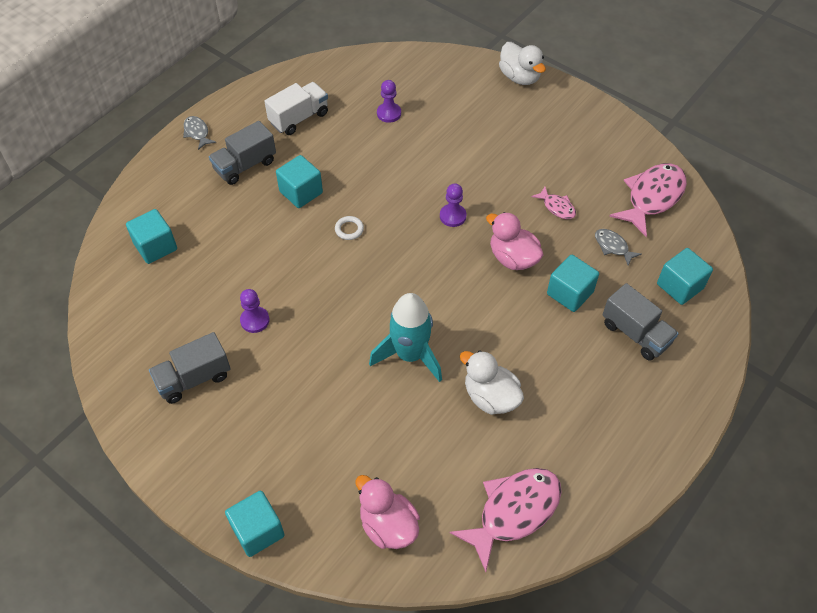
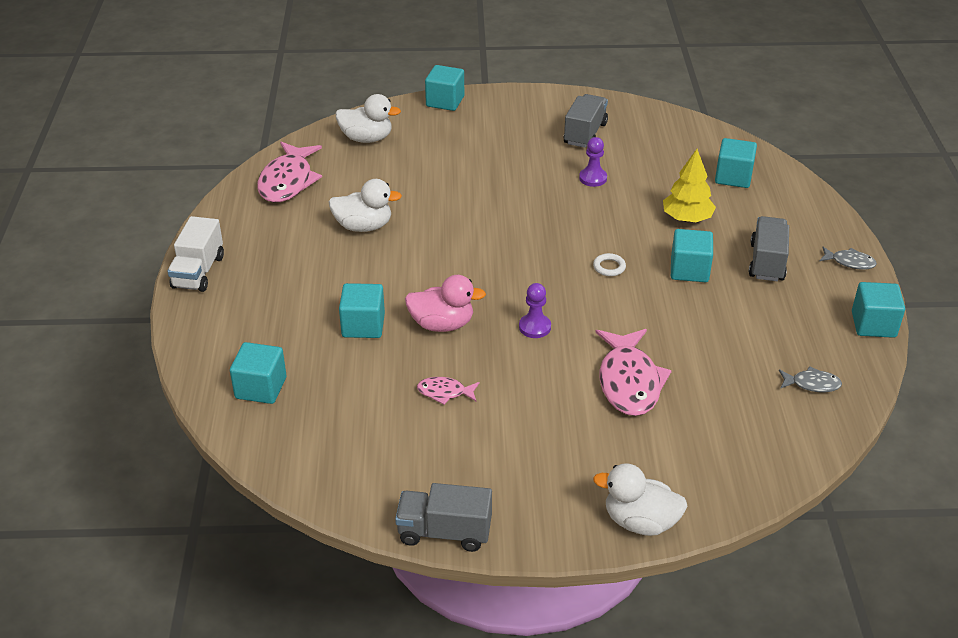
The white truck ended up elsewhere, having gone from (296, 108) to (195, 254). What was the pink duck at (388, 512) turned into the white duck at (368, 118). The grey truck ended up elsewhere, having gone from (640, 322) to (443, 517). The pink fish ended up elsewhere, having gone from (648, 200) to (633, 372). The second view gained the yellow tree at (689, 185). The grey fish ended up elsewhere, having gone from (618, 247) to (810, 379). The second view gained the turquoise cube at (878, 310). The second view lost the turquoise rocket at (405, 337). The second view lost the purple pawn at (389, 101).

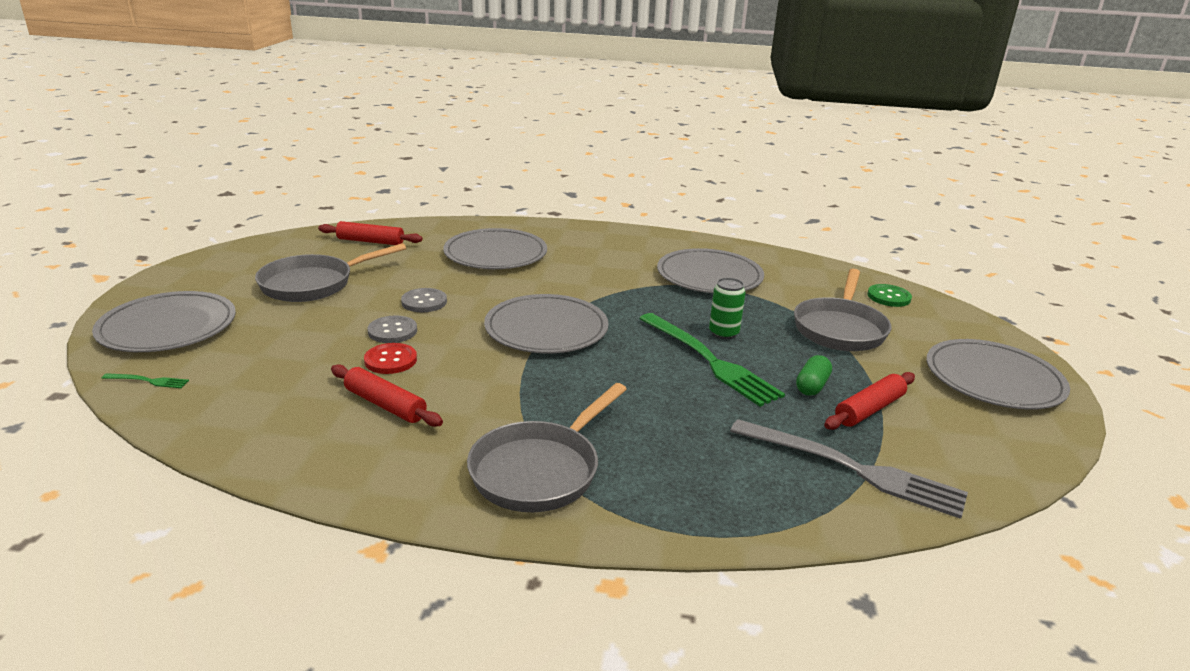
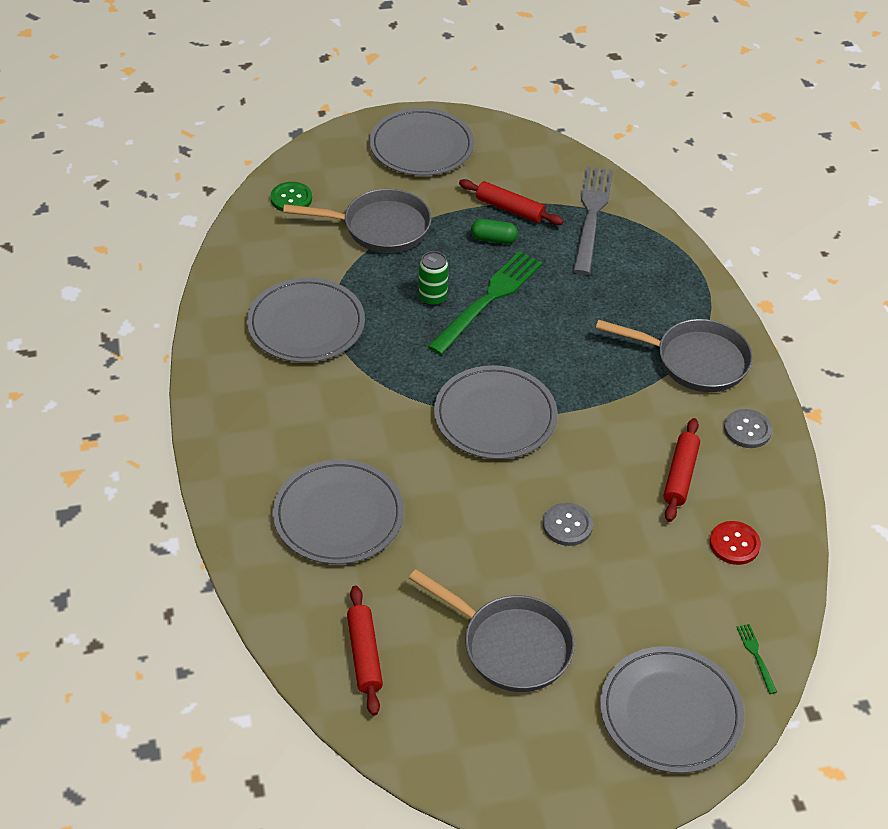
The red button ended up elsewhere, having gone from (390, 358) to (735, 543). The grey button ended up elsewhere, having gone from (424, 300) to (748, 428).

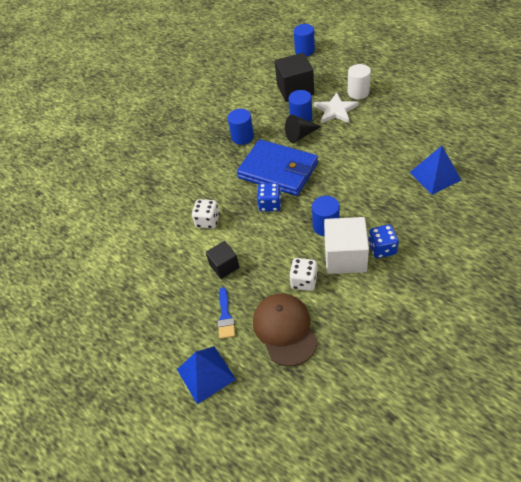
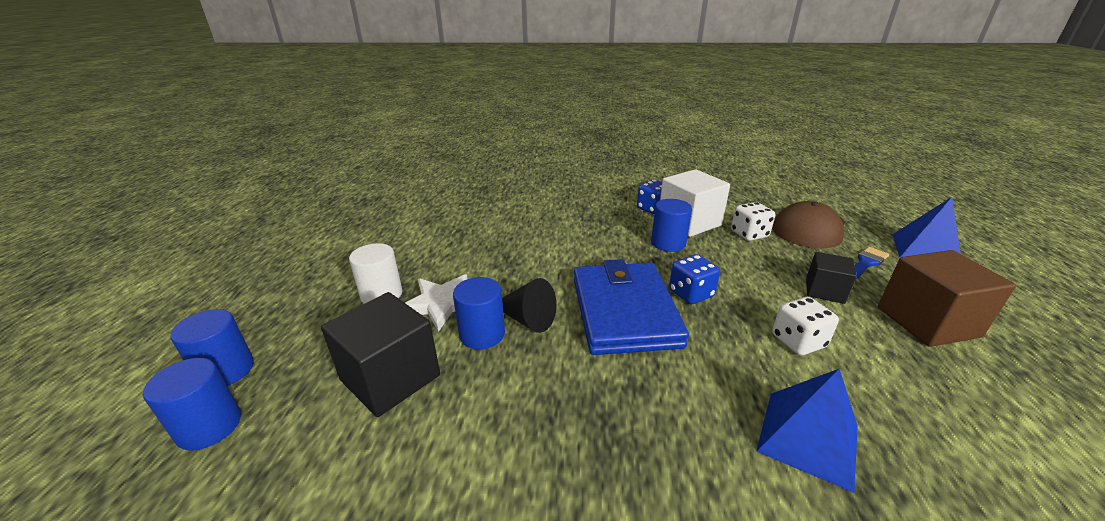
The blue cylinder ended up elsewhere, having gone from (241, 127) to (212, 347). The blue pyramid ended up elsewhere, having gone from (435, 170) to (807, 430). The second view gained the brown cube at (947, 298).

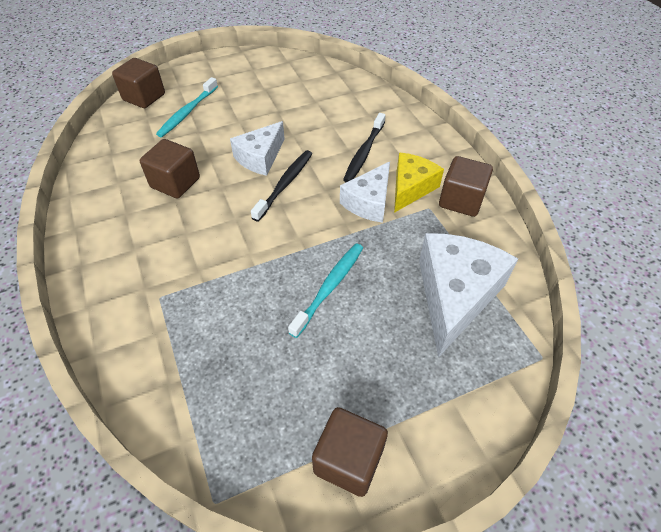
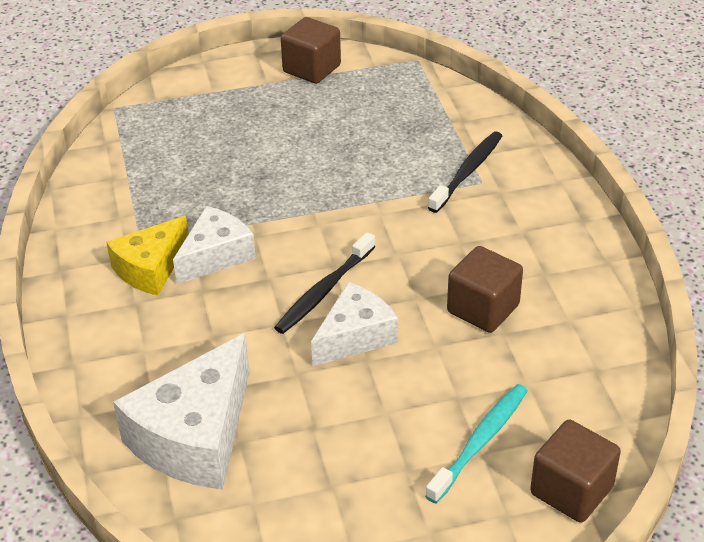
The white cheese ended up elsewhere, having gone from (468, 295) to (181, 411). The black toothbrush ended up elsewhere, having gone from (364, 147) to (465, 172). The second view lost the turquoise toothbrush at (325, 290). The second view lost the brown cube at (466, 186).

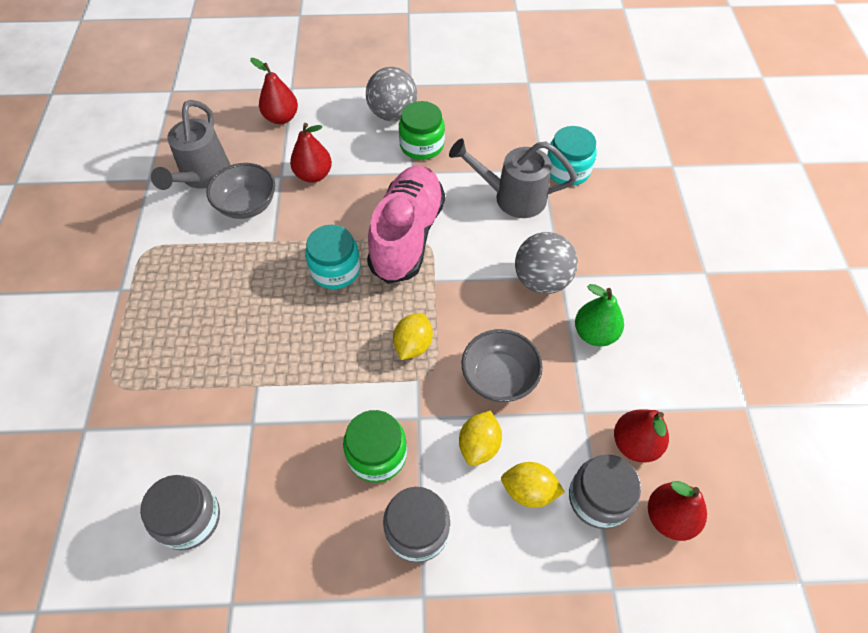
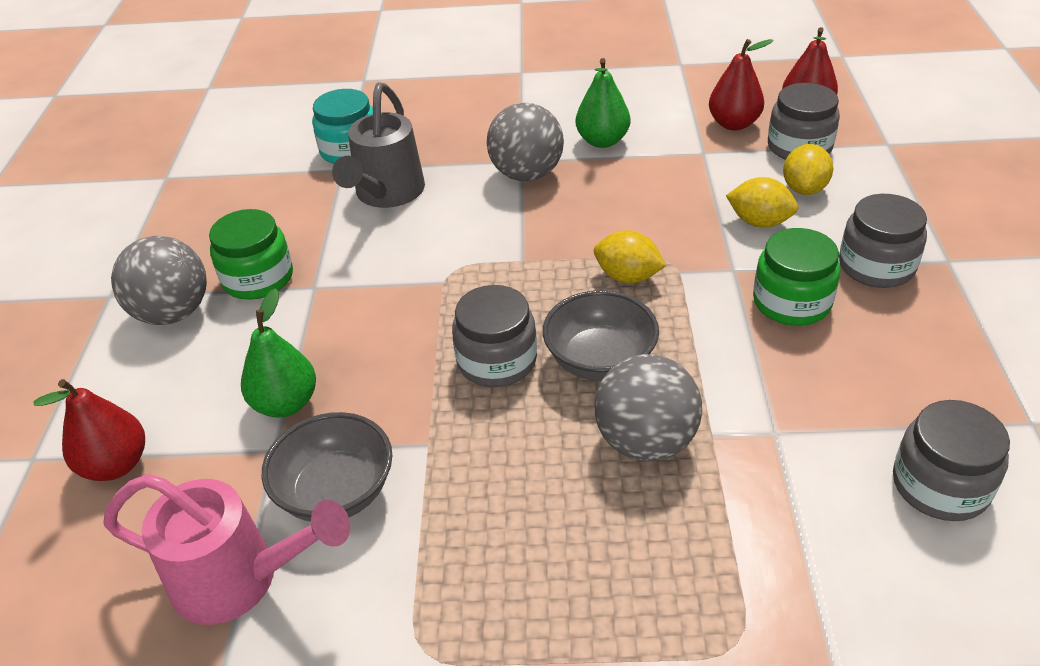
What was the grey watering can at (190, 145) turned into the pink watering can at (226, 549). What was the red pear at (311, 153) turned into the green pear at (278, 352). What was the turquoise jar at (333, 257) turned into the grey jar at (494, 336). The grey bowl ended up elsewhere, having gone from (502, 365) to (601, 335). The second view gained the grey ball at (648, 407). The second view lost the pink shoe at (406, 225).

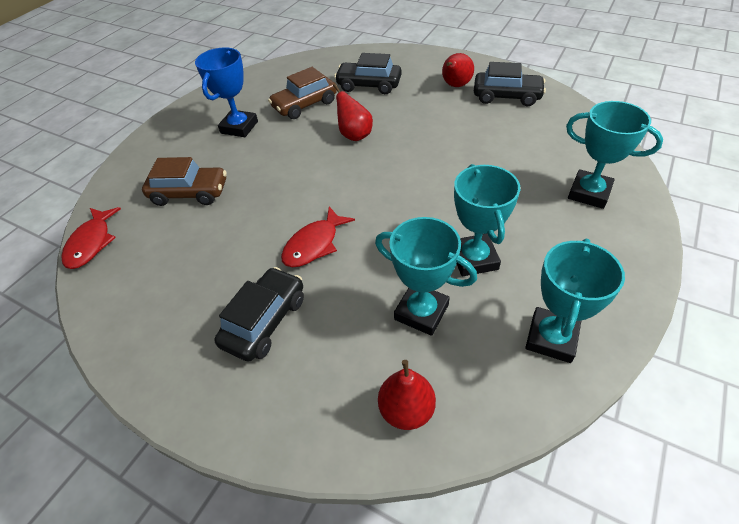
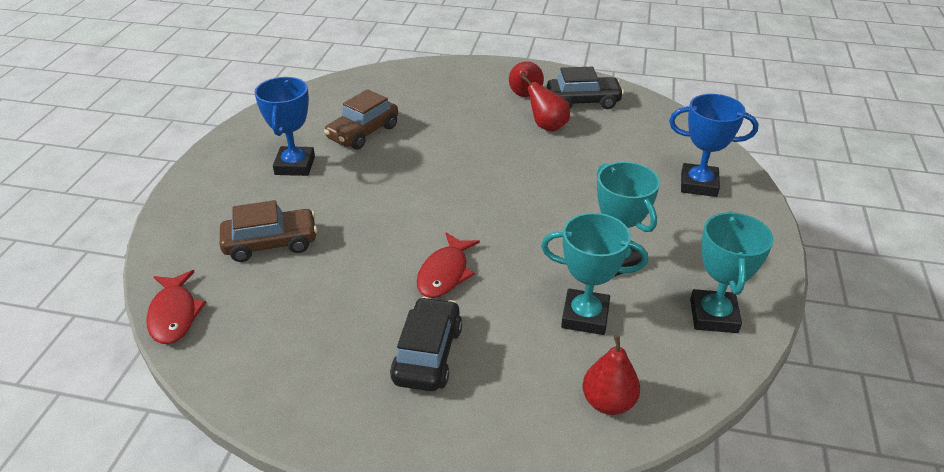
The red pear ended up elsewhere, having gone from (353, 112) to (546, 104). What was the turquoise trophy at (614, 155) turned into the blue trophy at (713, 145). The second view lost the black car at (368, 73).

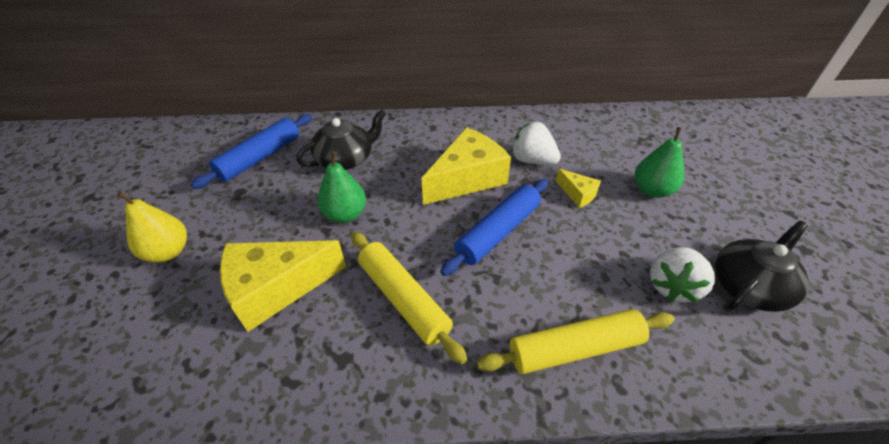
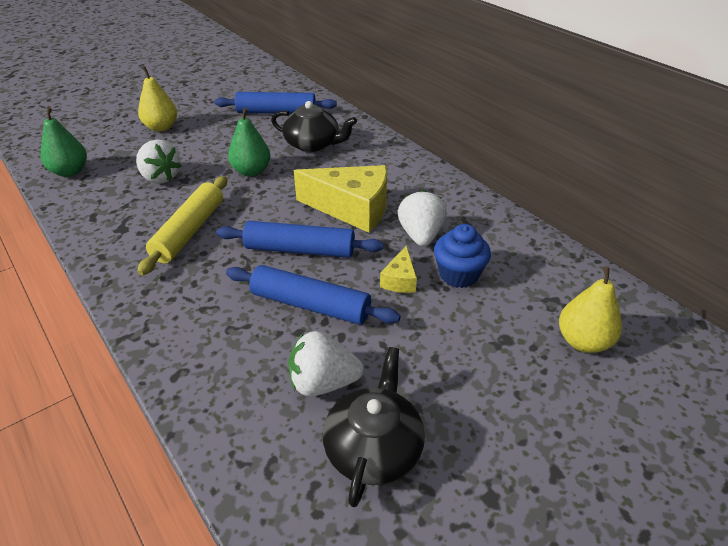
The green pear ended up elsewhere, having gone from (659, 162) to (64, 142). Where the yellow cheese stood at (283, 286), the white strawberry came to stand at (158, 161). The second view gained the blue rolling pin at (313, 295). The black teapot at (762, 266) ended up facing another way, 90 degrees counterclockwise from before. The second view gained the blue cupcake at (462, 256). The second view gained the yellow pear at (590, 309). The second view lost the yellow rolling pin at (576, 341).

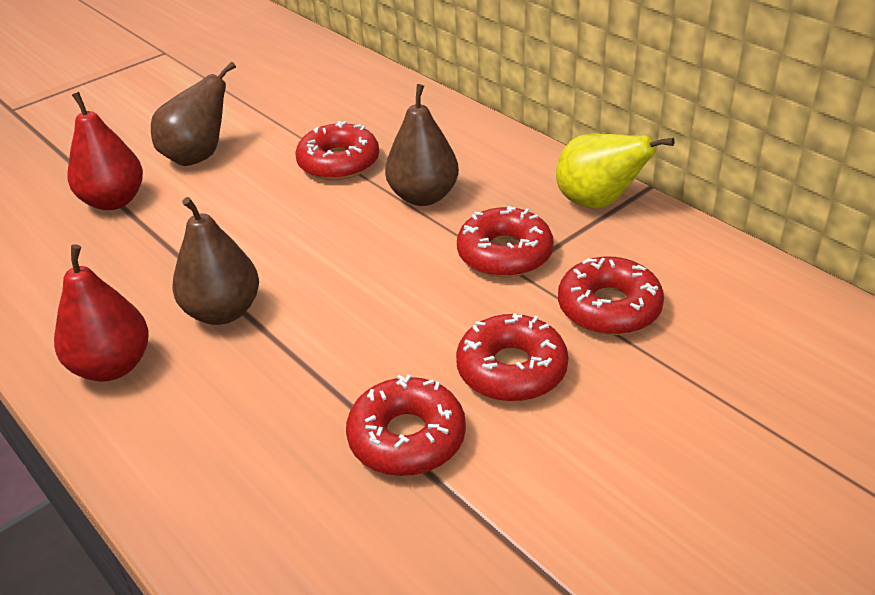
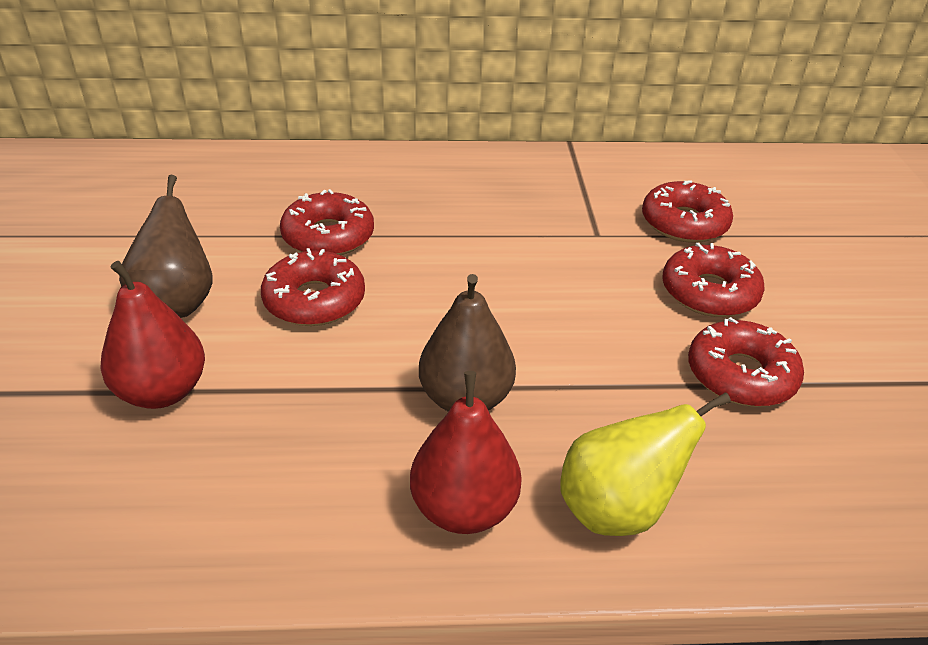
The red donut ended up elsewhere, having gone from (505, 241) to (313, 287). The yellow pear ended up elsewhere, having gone from (615, 171) to (645, 464). The second view lost the brown pear at (422, 145).

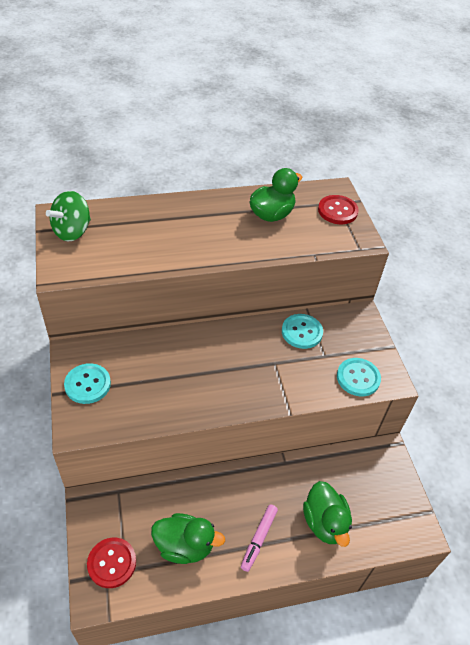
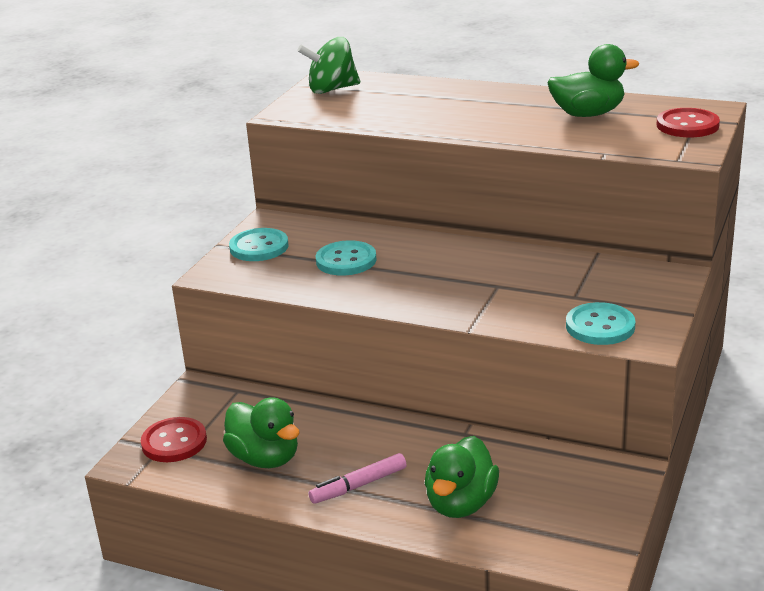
The turquoise button ended up elsewhere, having gone from (302, 331) to (346, 258).

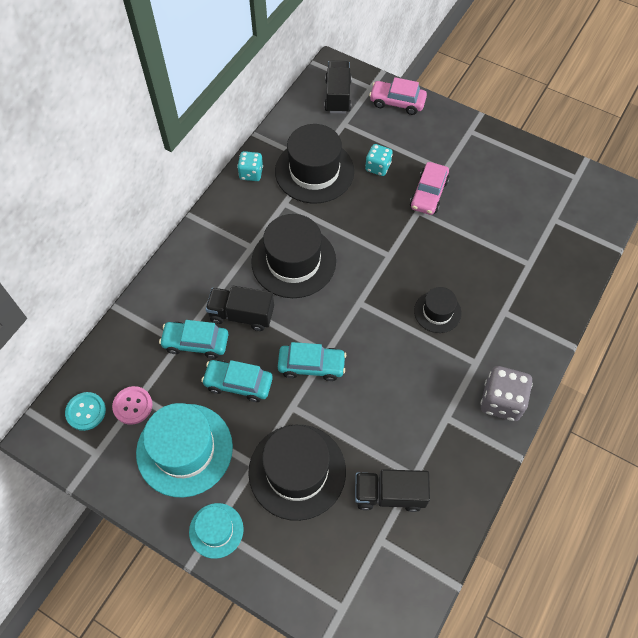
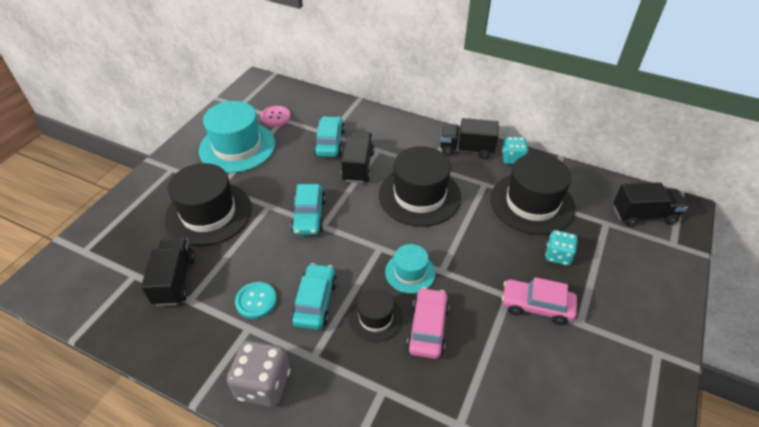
The turquoise button ended up elsewhere, having gone from (85, 411) to (256, 300). The turquoise car ended up elsewhere, having gone from (237, 381) to (314, 296). The turquoise hat ended up elsewhere, having gone from (216, 531) to (410, 269). The pink car ended up elsewhere, having gone from (398, 96) to (428, 323). The second view gained the black truck at (469, 138).

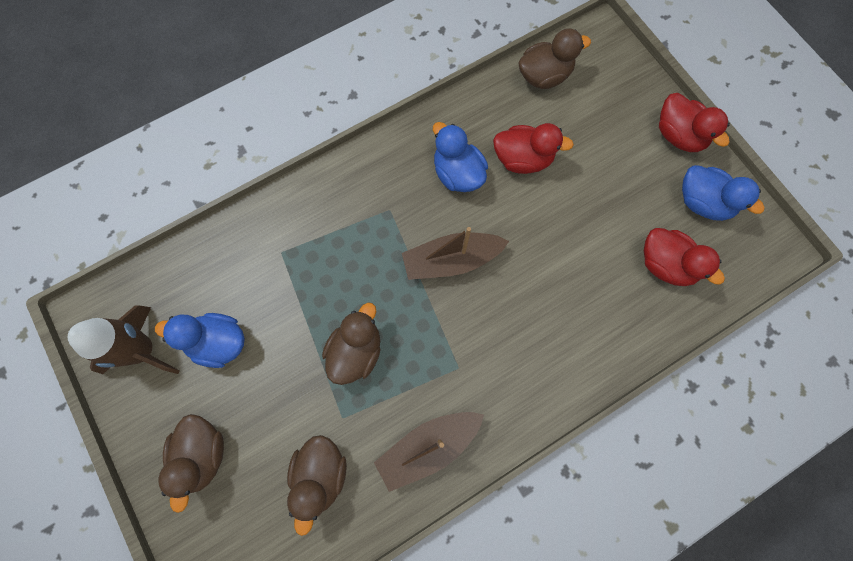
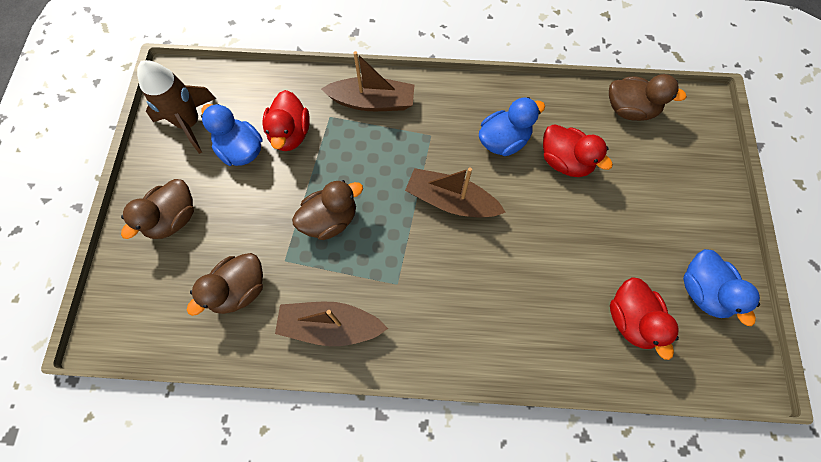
The red duck ended up elsewhere, having gone from (694, 122) to (286, 120). The second view gained the brown boat at (367, 81). The blue duck at (460, 157) ended up facing another way, 60 degrees clockwise from before.

